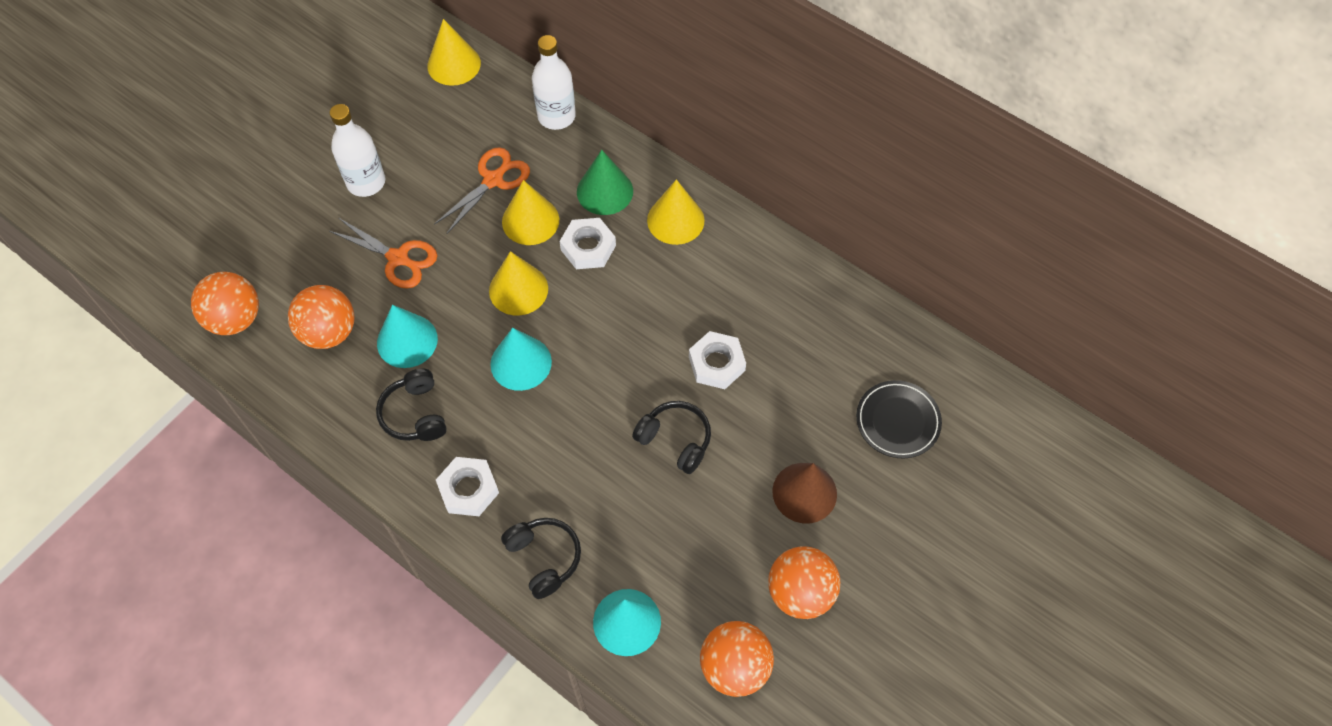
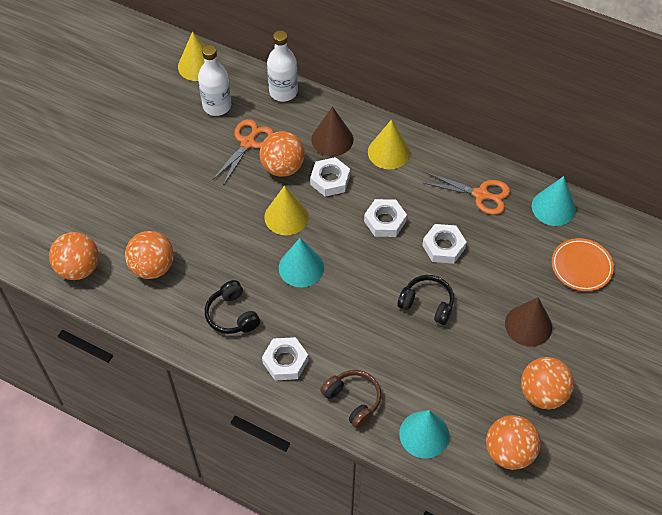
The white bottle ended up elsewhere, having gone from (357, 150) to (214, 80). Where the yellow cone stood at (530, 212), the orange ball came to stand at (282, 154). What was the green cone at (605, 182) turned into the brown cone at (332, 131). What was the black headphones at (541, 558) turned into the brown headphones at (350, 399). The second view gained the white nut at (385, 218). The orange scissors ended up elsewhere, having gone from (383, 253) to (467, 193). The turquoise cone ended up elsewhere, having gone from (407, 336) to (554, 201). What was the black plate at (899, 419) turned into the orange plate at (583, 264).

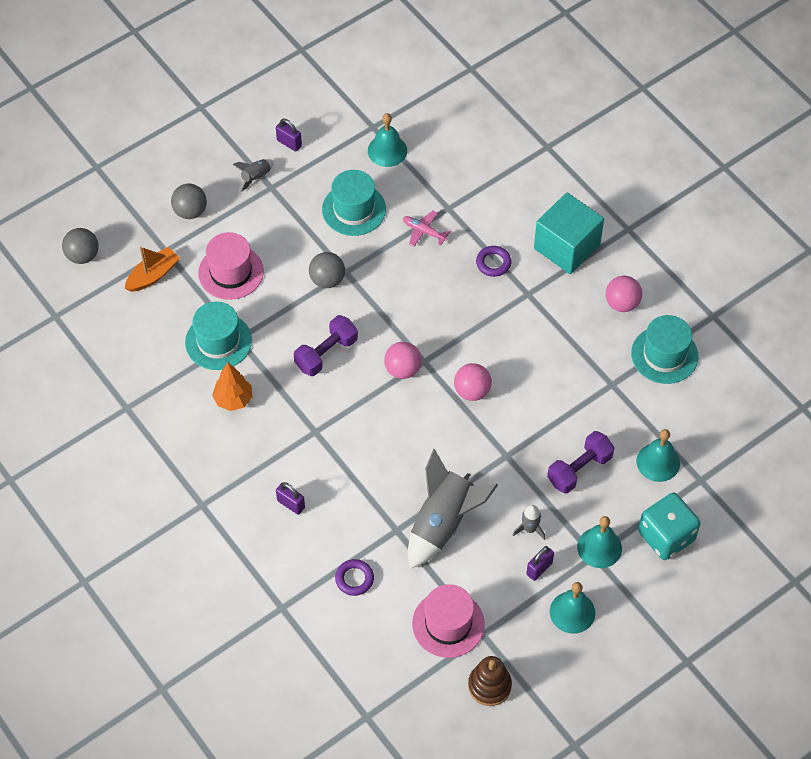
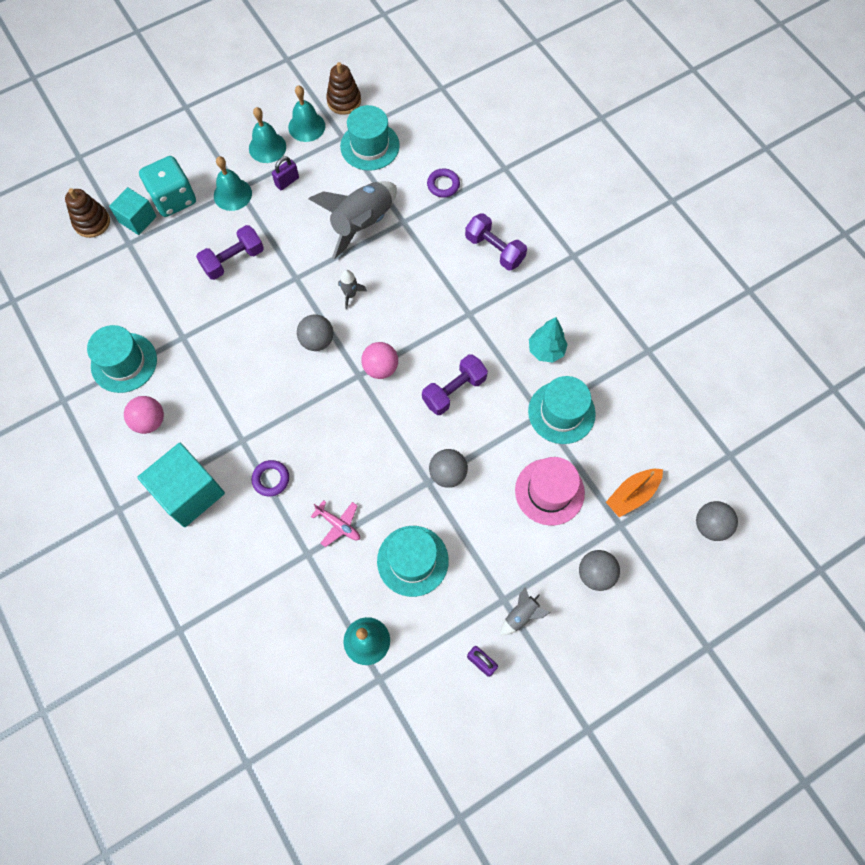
The second view gained the brown stacking toy at (87, 213). The second view gained the turquoise cube at (133, 211). The turquoise bell ended up elsewhere, having gone from (658, 455) to (306, 113). What was the pink ball at (473, 382) turned into the grey ball at (315, 333). The grey rocket ended up elsewhere, having gone from (529, 522) to (352, 290). What was the pink hat at (448, 621) turned into the turquoise hat at (370, 138). Where the purple padlock stood at (290, 498), the purple dumbbell came to stand at (496, 241). What was the orange tree at (232, 387) turned into the turquoise tree at (548, 340).

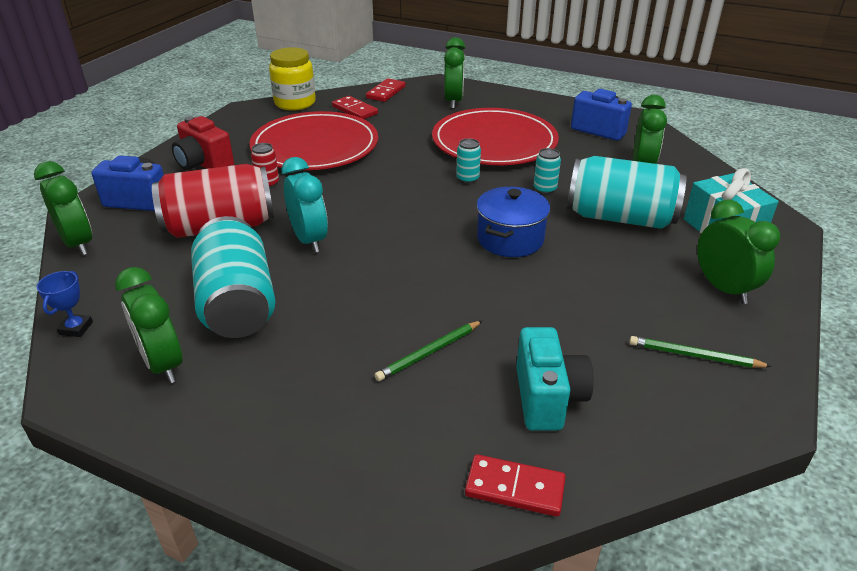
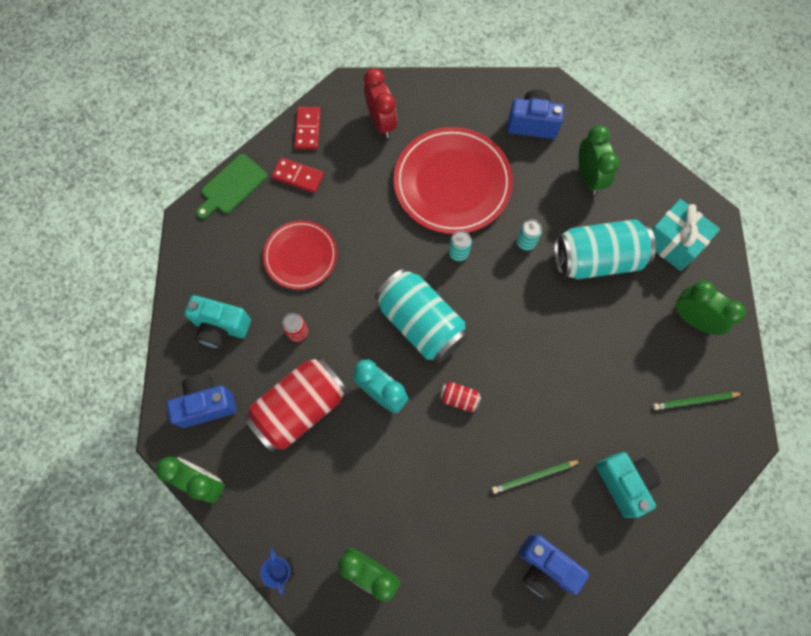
What was the red camera at (203, 143) turned into the turquoise camera at (218, 322). Where the yellow jar stood at (292, 79), the green cutting board came to stand at (231, 186). The size of the red plate at (313, 140) changed by a factor of 0.60. What was the green clock at (454, 73) turned into the red clock at (380, 103). The turquoise can ended up elsewhere, having gone from (233, 277) to (421, 315). The second view gained the red can at (460, 397). The green pencil at (428, 351) ended up facing another way, 45 degrees clockwise from before. The second view gained the blue camera at (554, 567). The second view lost the red domino at (515, 485). The second view lost the blue pot at (513, 222).

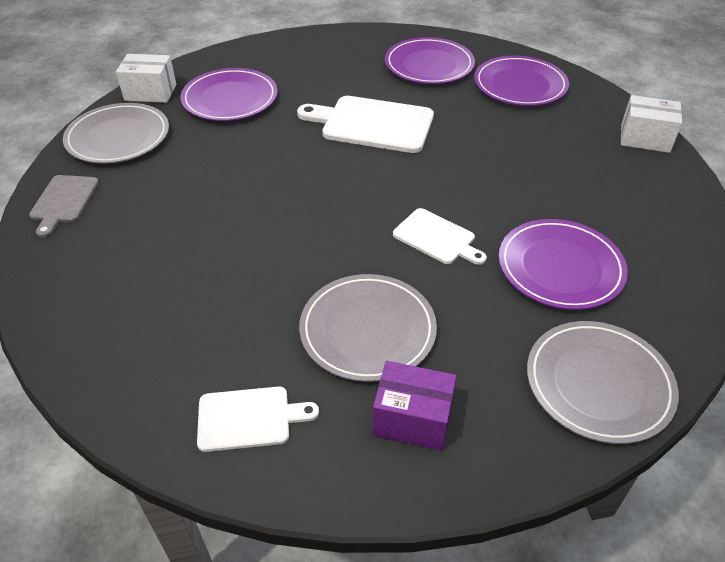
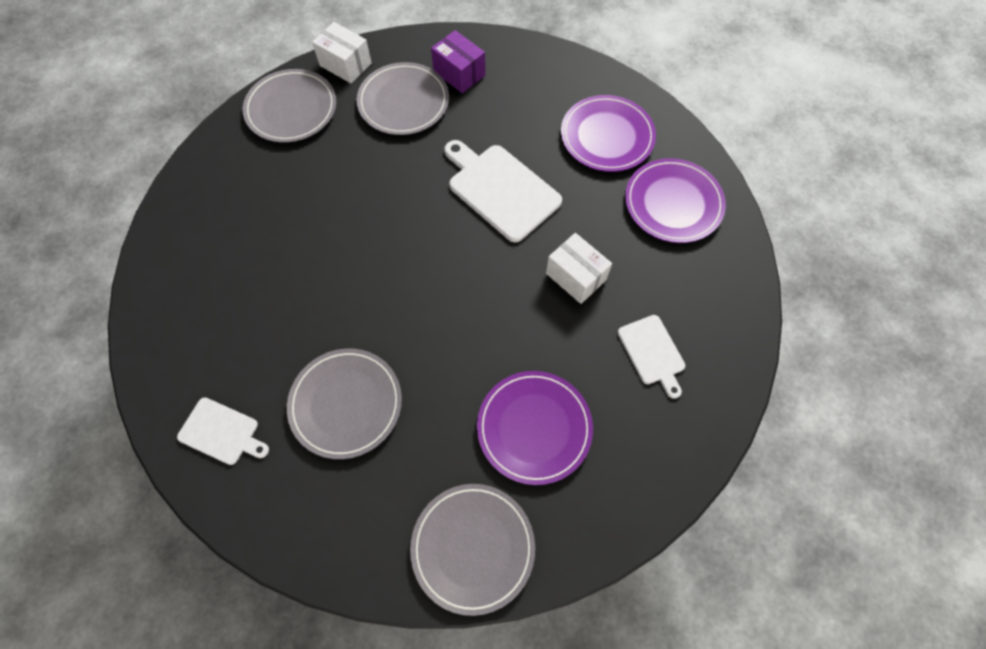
What was the purple plate at (229, 94) turned into the grey plate at (403, 98). The purple box ended up elsewhere, having gone from (414, 406) to (458, 61). The white box ended up elsewhere, having gone from (651, 124) to (579, 268). The white cutting board ended up elsewhere, having gone from (440, 236) to (651, 357). The second view lost the grey cutting board at (64, 206).

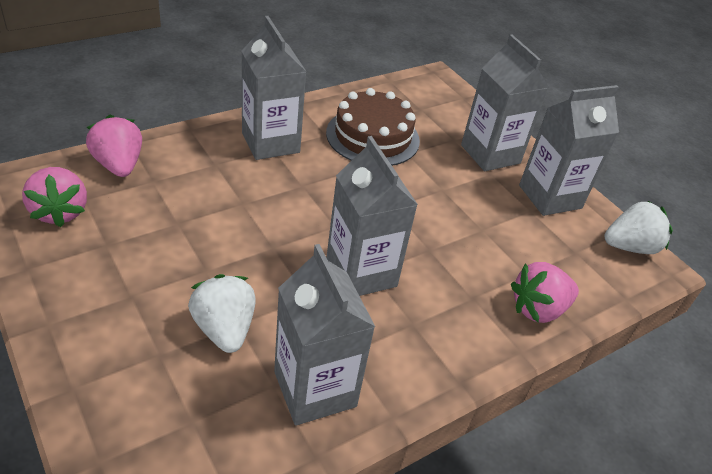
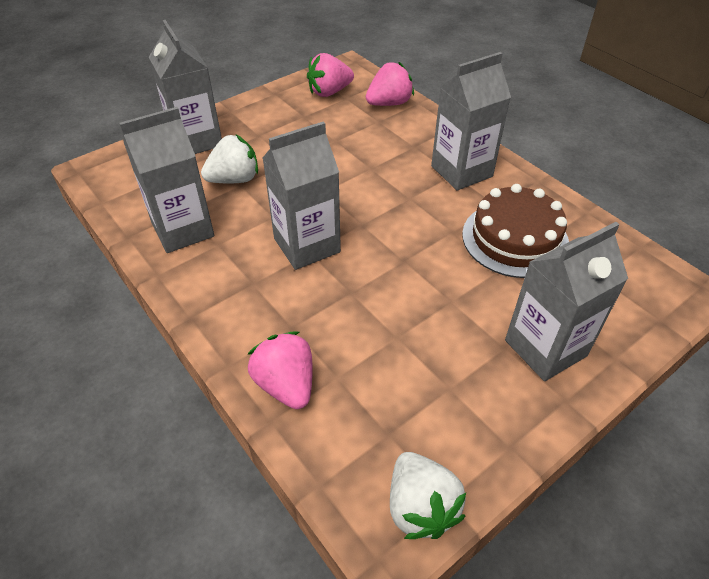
The grey carton ended up elsewhere, having gone from (569, 150) to (185, 87).

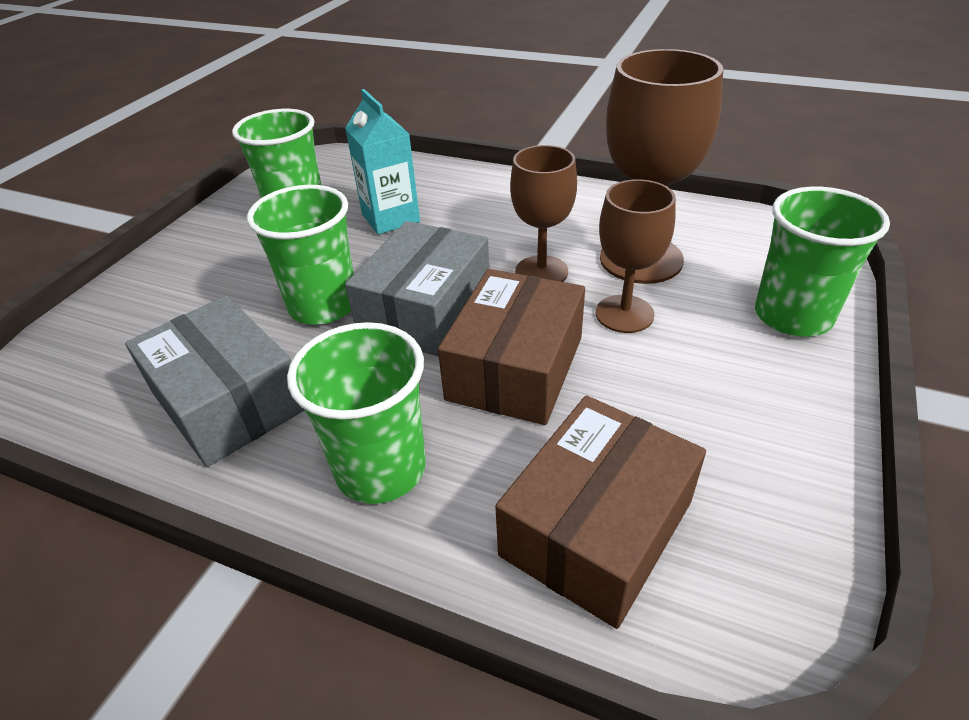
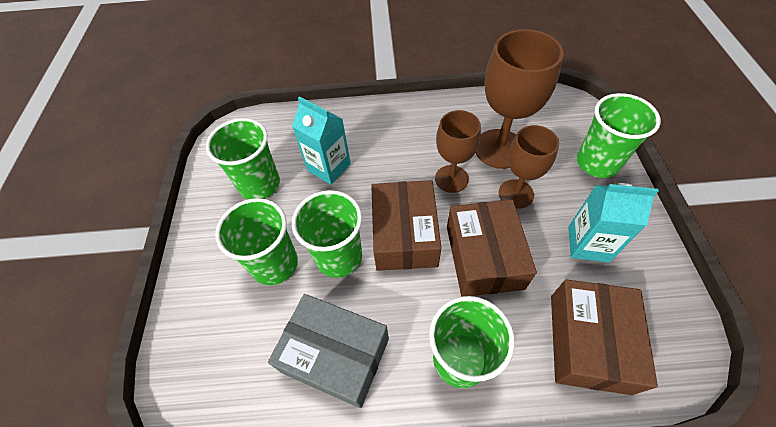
The second view gained the green cup at (256, 241). What was the grey box at (417, 289) turned into the brown box at (406, 225). The second view gained the turquoise carton at (613, 223).

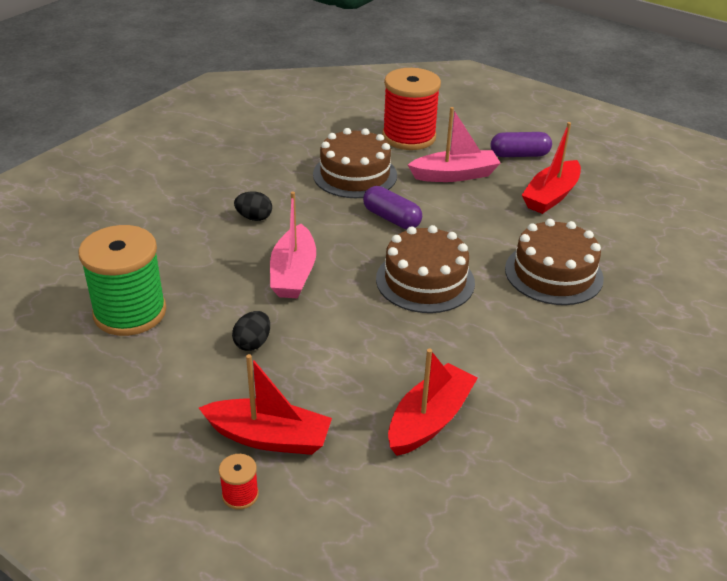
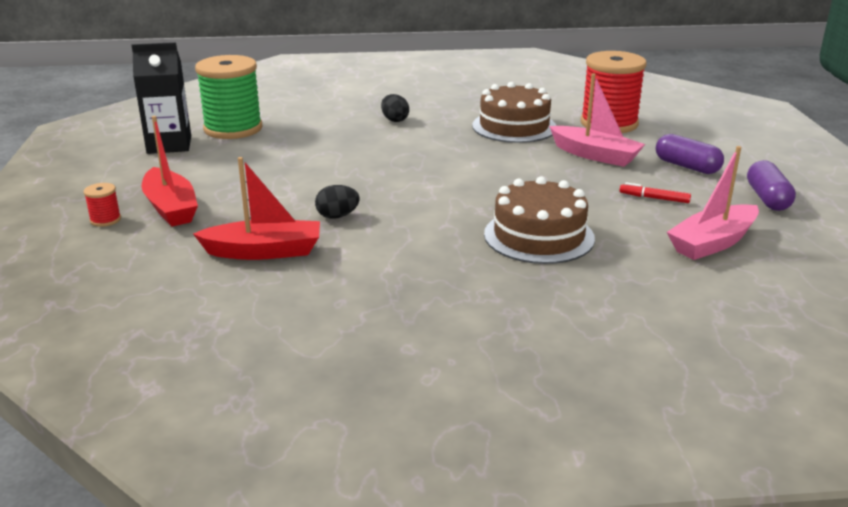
The second view gained the black carton at (161, 98). The black egg ended up elsewhere, having gone from (251, 331) to (337, 202). Where the red boat stood at (551, 168), the red marker came to stand at (655, 192). The pink boat ended up elsewhere, having gone from (293, 244) to (713, 203). The purple capsule ended up elsewhere, having gone from (392, 207) to (771, 185). The second view lost the brown cake at (425, 269).

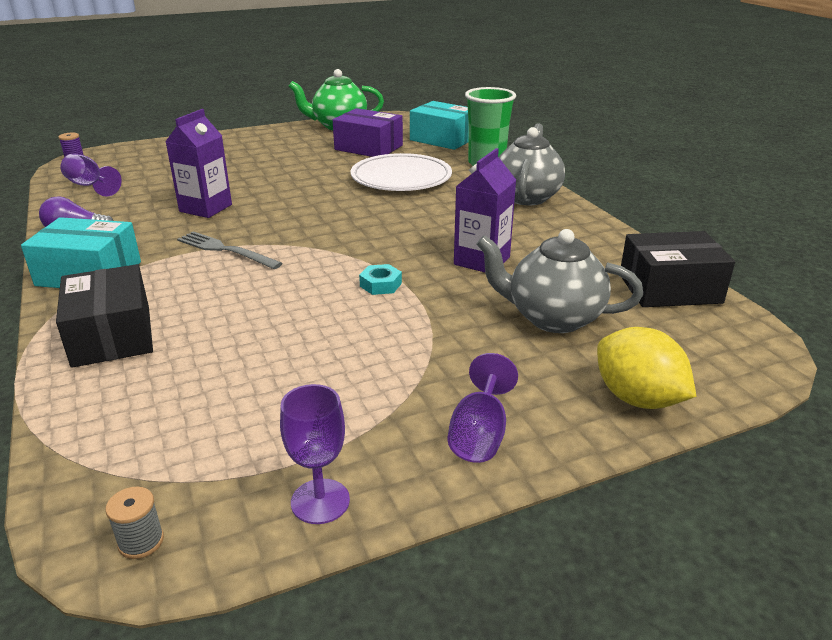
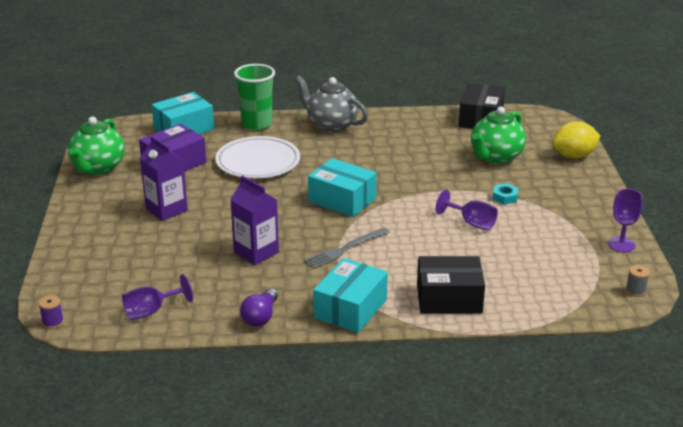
The purple carton ended up elsewhere, having gone from (485, 210) to (164, 178). The second view gained the turquoise box at (342, 187). The purple goblet ended up elsewhere, having gone from (482, 408) to (467, 209). What was the grey teapot at (560, 281) turned into the green teapot at (498, 135). The turquoise nut ended up elsewhere, having gone from (380, 279) to (505, 194).

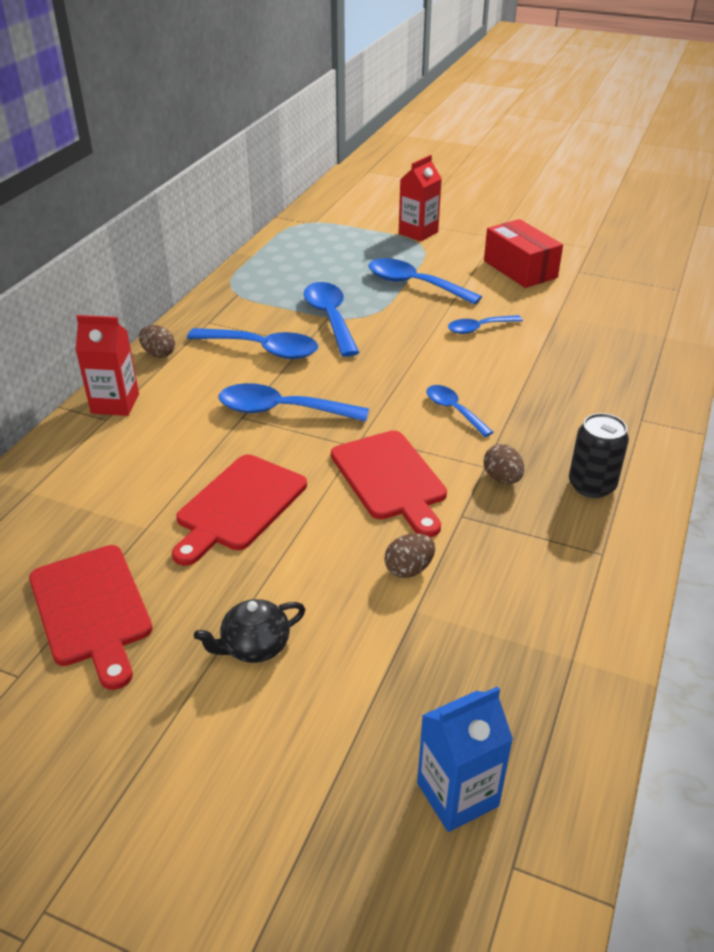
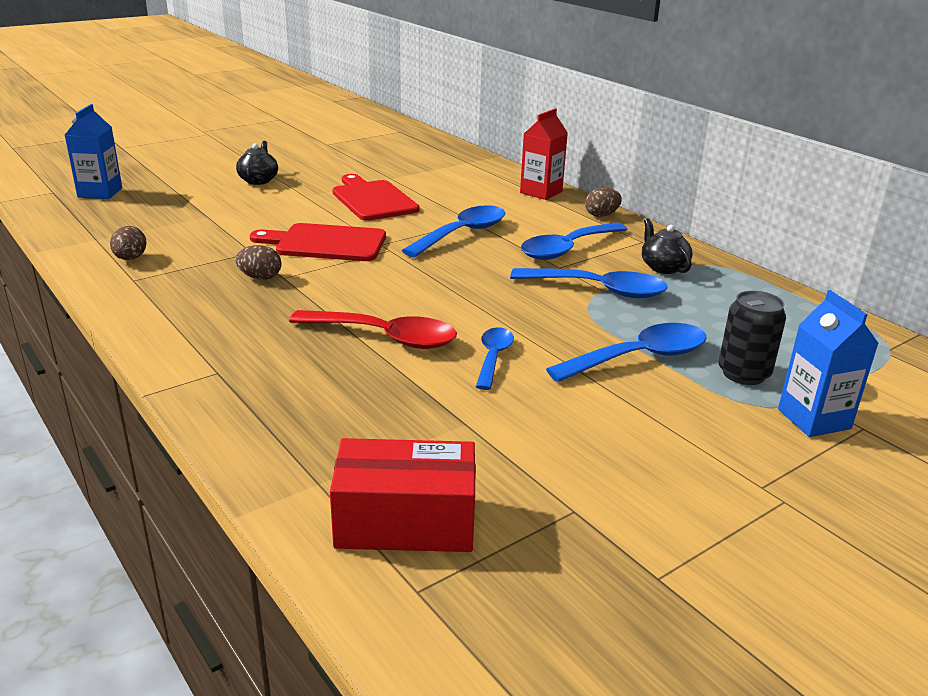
The brown egg ended up elsewhere, having gone from (409, 555) to (128, 243). The second view gained the red spoon at (373, 329). The red box ended up elsewhere, having gone from (523, 253) to (403, 495). The second view gained the black teapot at (667, 246). The black can ended up elsewhere, having gone from (599, 455) to (752, 338). What was the red carton at (420, 198) turned into the blue carton at (828, 363). The second view lost the red cutting board at (91, 617). The second view lost the blue spoon at (460, 411).

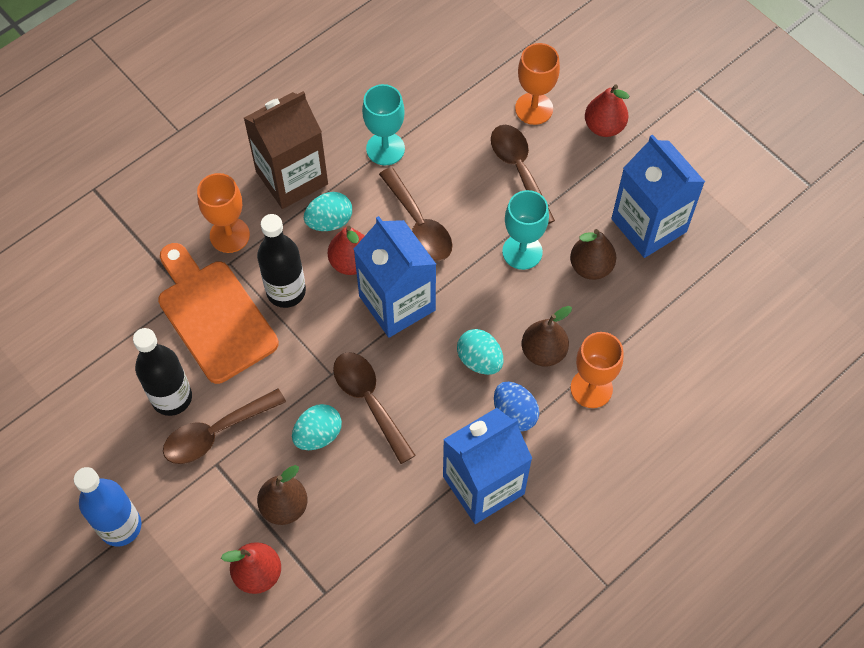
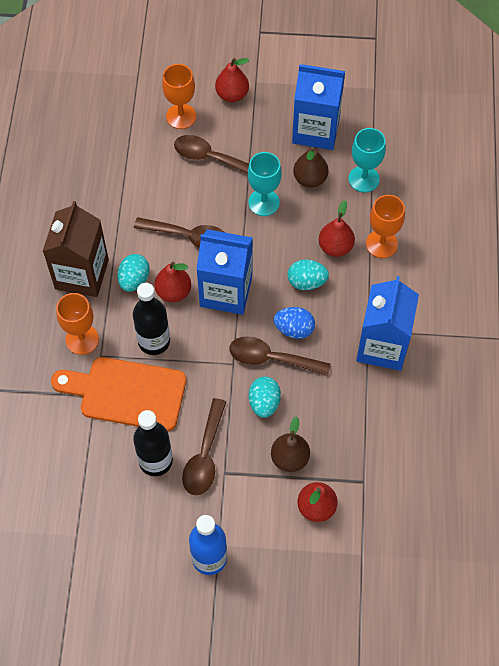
The blue egg ended up elsewhere, having gone from (516, 407) to (294, 323). What was the brown pear at (547, 336) turned into the red pear at (337, 228). The turquoise goblet ended up elsewhere, having gone from (383, 124) to (367, 160).

